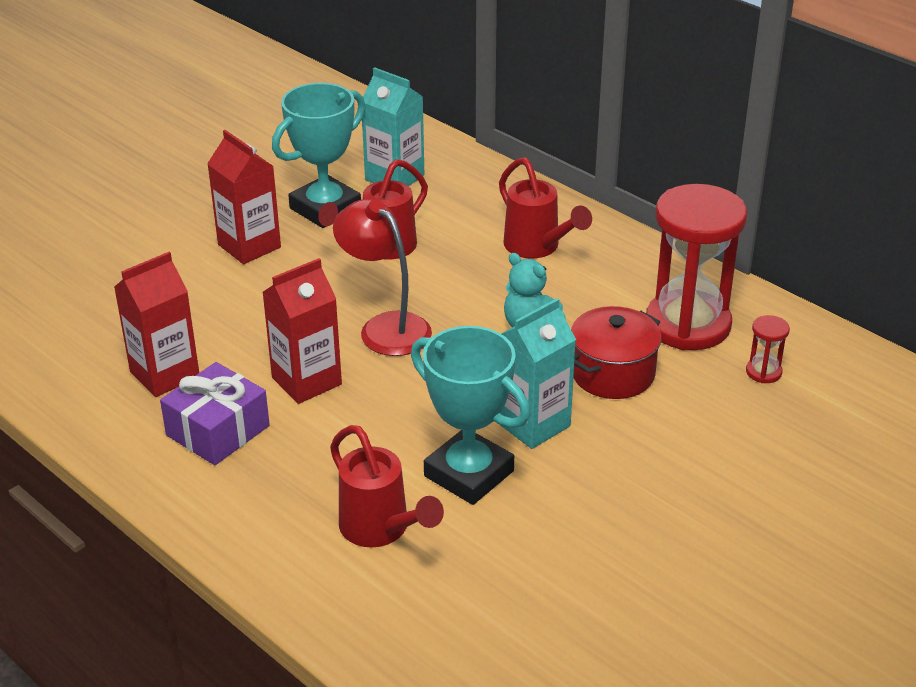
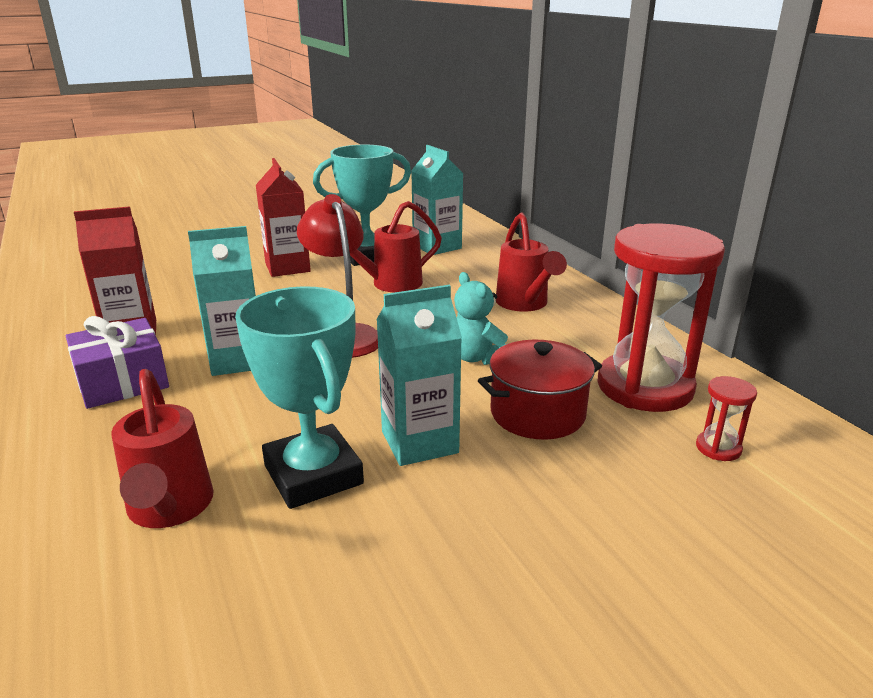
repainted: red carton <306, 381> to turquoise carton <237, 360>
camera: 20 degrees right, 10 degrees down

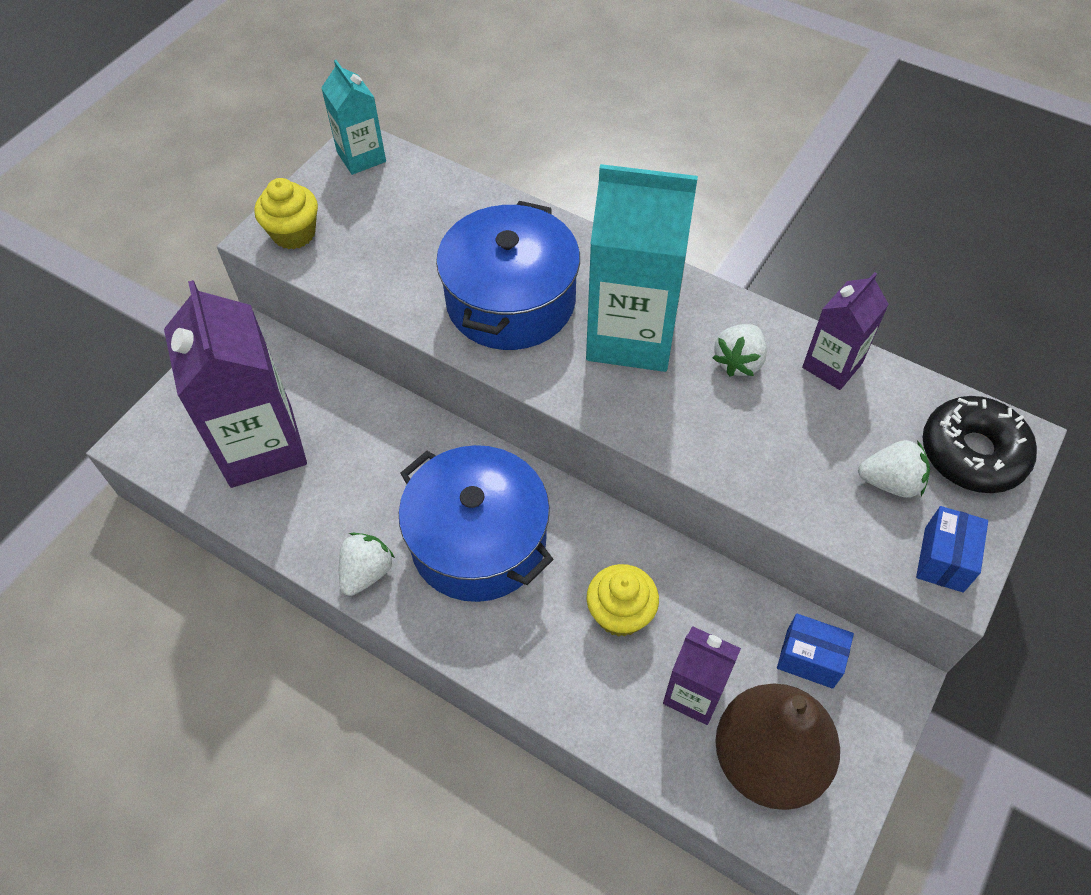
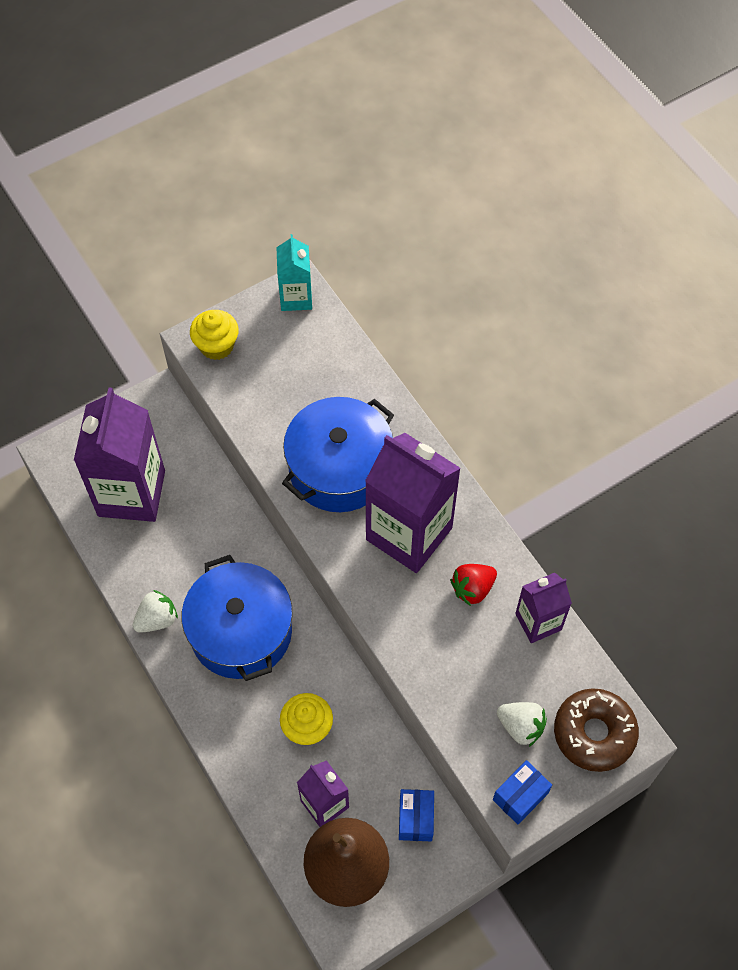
repainted: turquoise carton <631, 335> to purple carton <409, 533>; white strawberry <739, 362> to red strawberry <472, 589>; black donut <972, 453> to brown donut <594, 733>
rotated: blue box <809, 659> = <415, 819> 45 degrees clockwise
camera: 25 degrees right, 5 degrees up

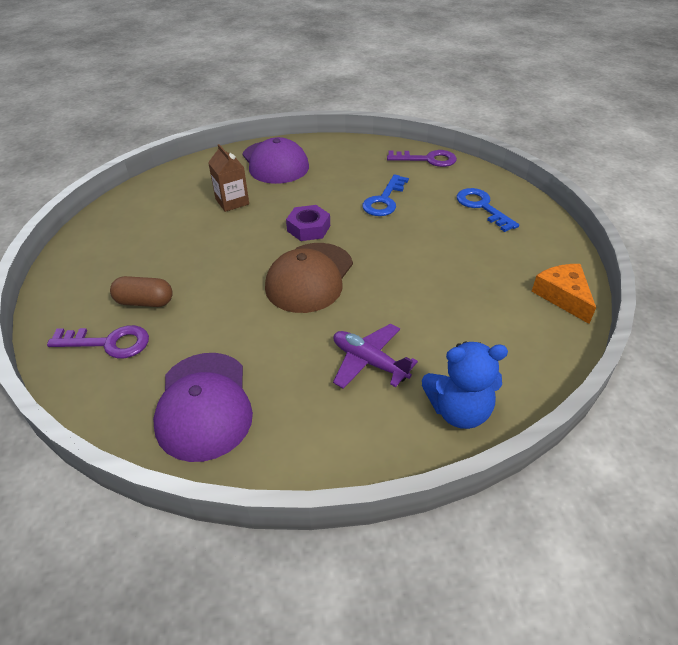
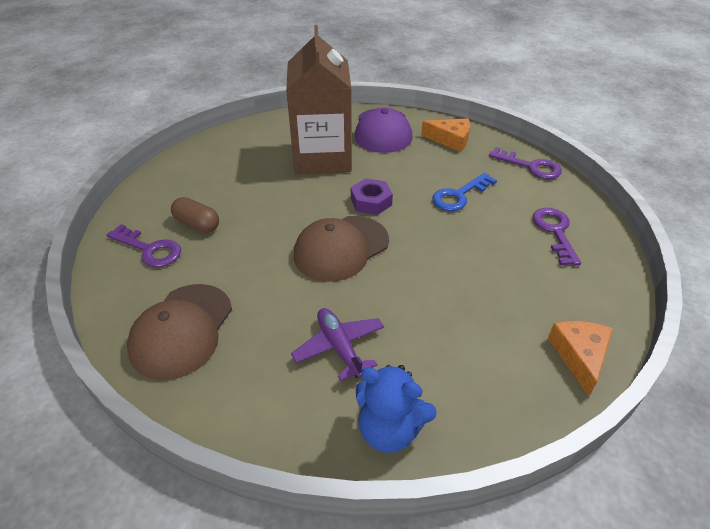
new: orange cheese <450, 140>
repainted: purple cap <204, 405> to brown cap <182, 330>; blue key <482, 207> to purple key <555, 232>
scaled: brown carton <232, 202> = <322, 157> x2.25
camera: 25 degrees right, 0 degrees up

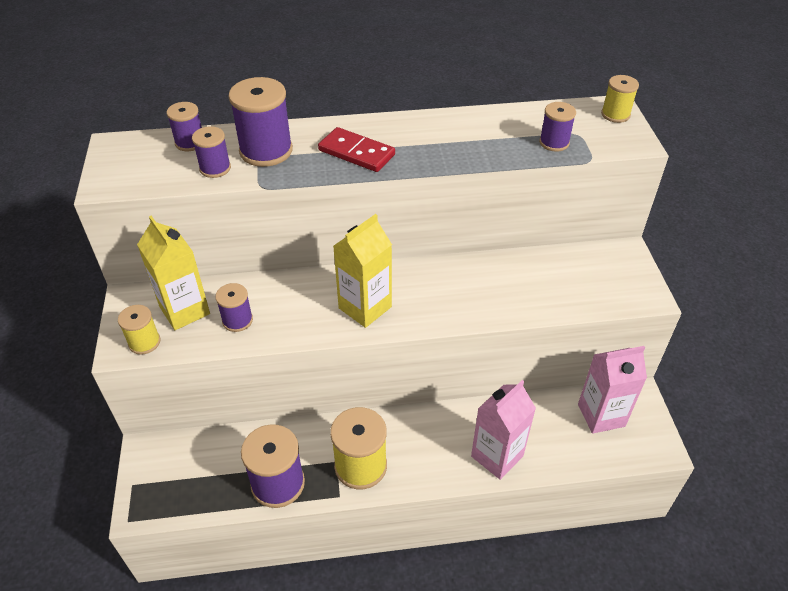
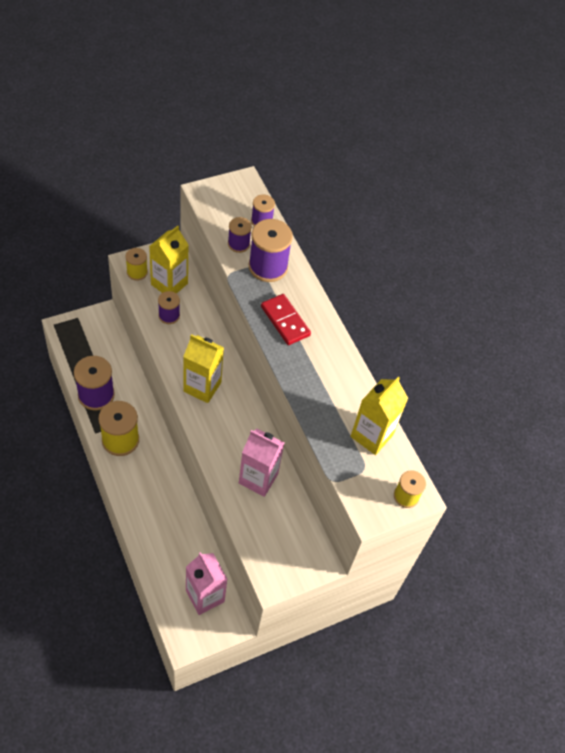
gone: purple spool <554, 142>
new: yellow carton <371, 435>
shifted: pink carton <497, 456> to <258, 478>
rotated: red domino <356, 153> = <285, 321> 45 degrees counterclockwise
camera: 65 degrees right, 10 degrees up

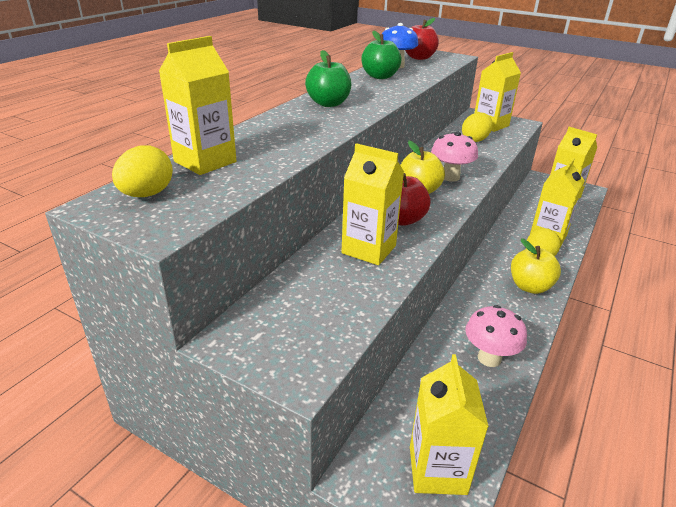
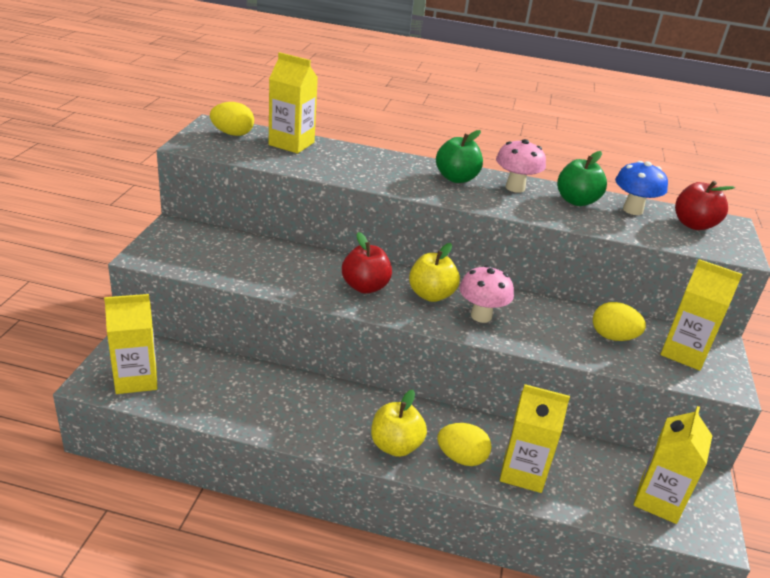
gone: yellow carton <369, 249>
shifted: pink mushroom <489, 358> to <515, 188>
camera: 70 degrees right, 0 degrees up

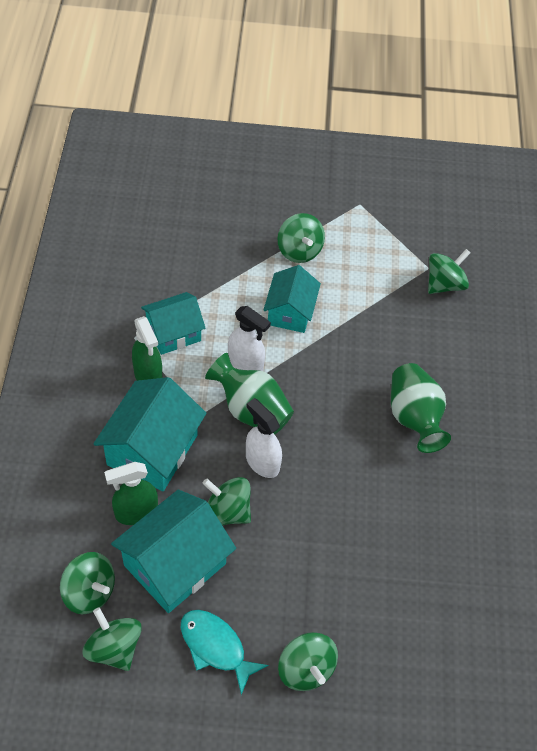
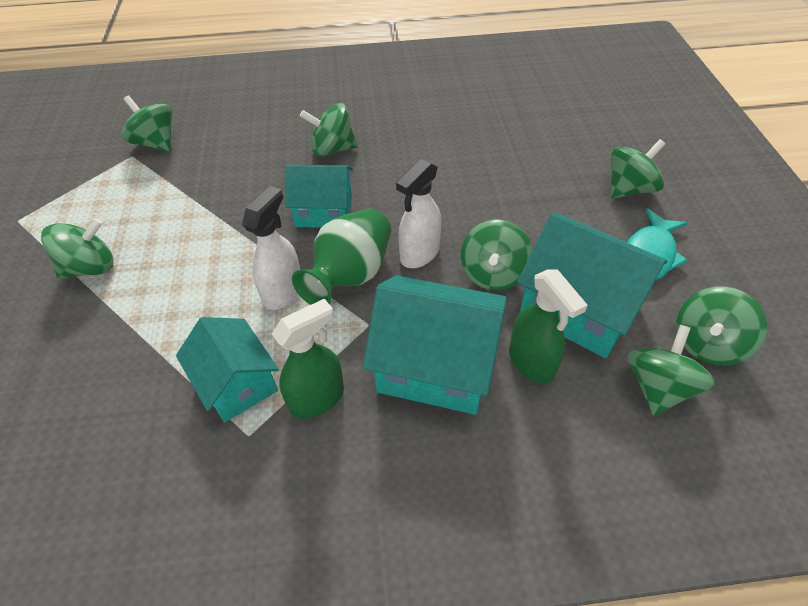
shifted: turquoise house <290, 312> to <324, 211>
swapped: green vase <414, 418> to green spinning top <332, 149>
camera: 95 degrees left, 5 degrees down

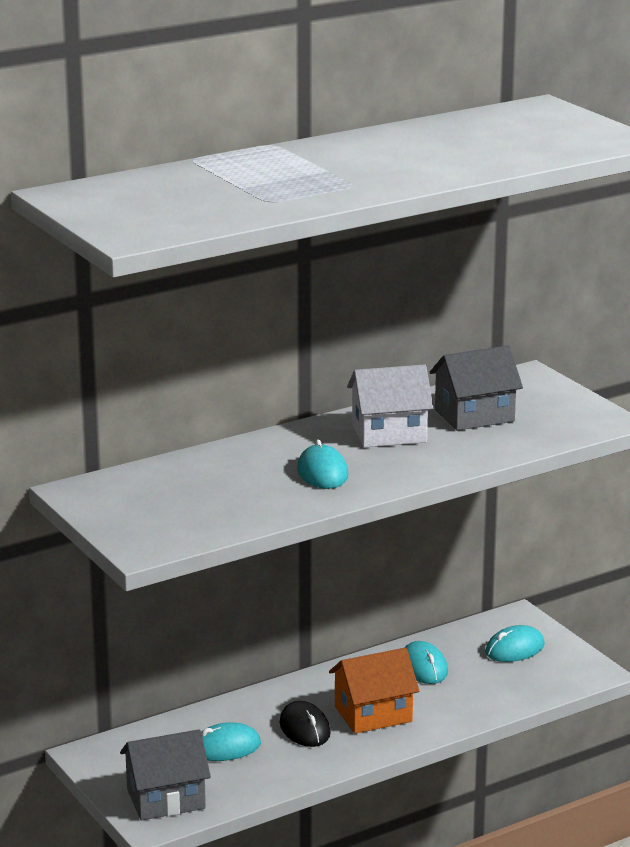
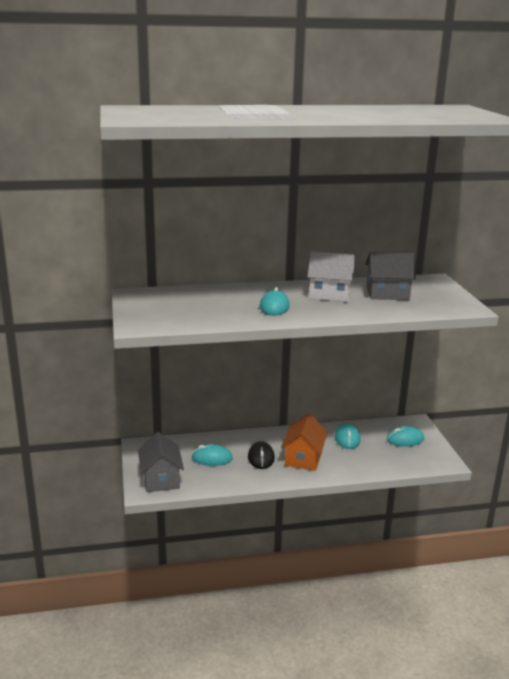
rotated: grey house <166, 799> = <161, 479> 75 degrees clockwise; orange house <373, 714> = <303, 458> 75 degrees counterclockwise
camera: 20 degrees right, 0 degrees up

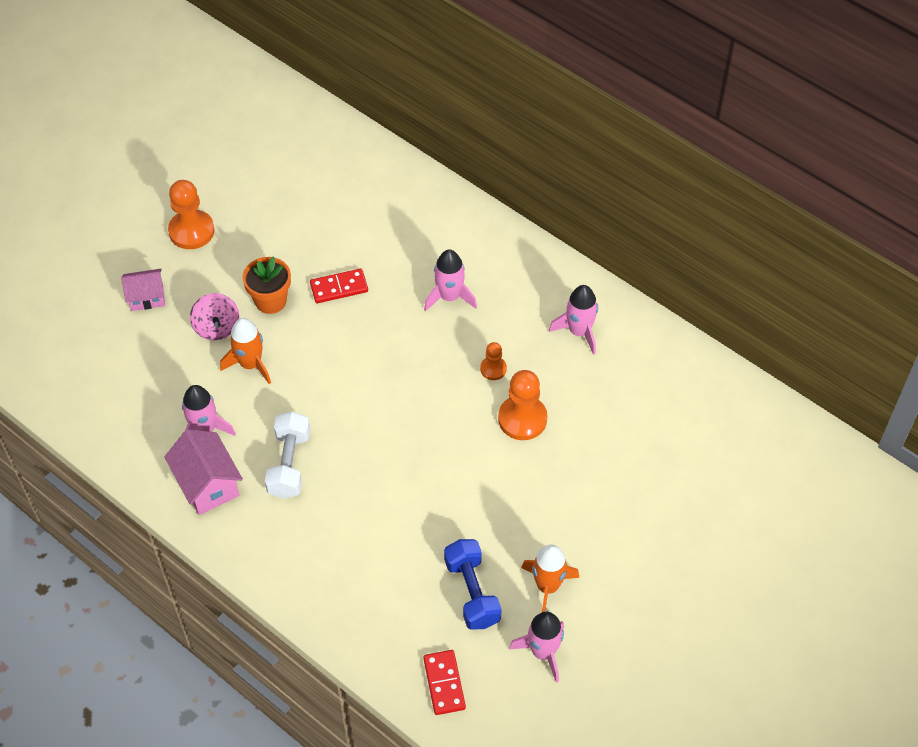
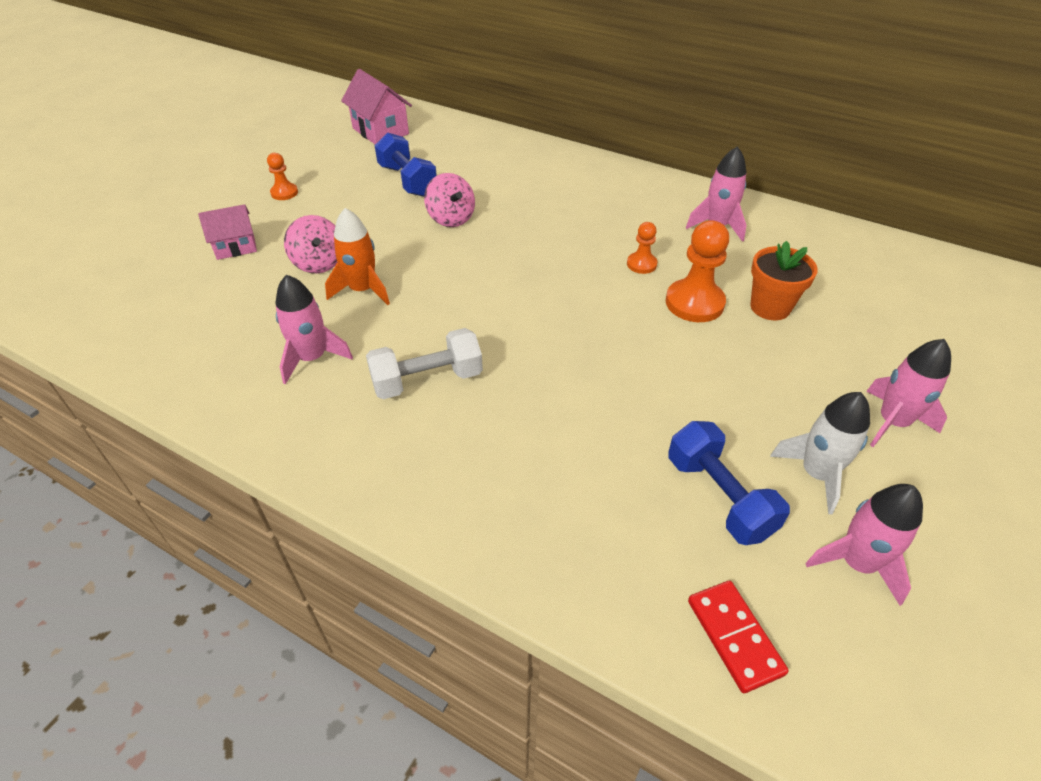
new: blue dumbbell <407, 181>
shifted: pink house <207, 484> to <380, 131>; orange flower pot <270, 301> to <770, 307>; pink rocket <449, 297> to <892, 422>
swapped: red domino <339, 288> to pink spinning top <451, 218>
repainted: orange rocket <548, 586> to white rocket <816, 474>
rotated: white dumbbell <289, 464> = <427, 380> 75 degrees clockwise
scaled: orange pawn <191, 231> = <284, 193> x0.55
camera: 10 degrees left, 10 degrees down

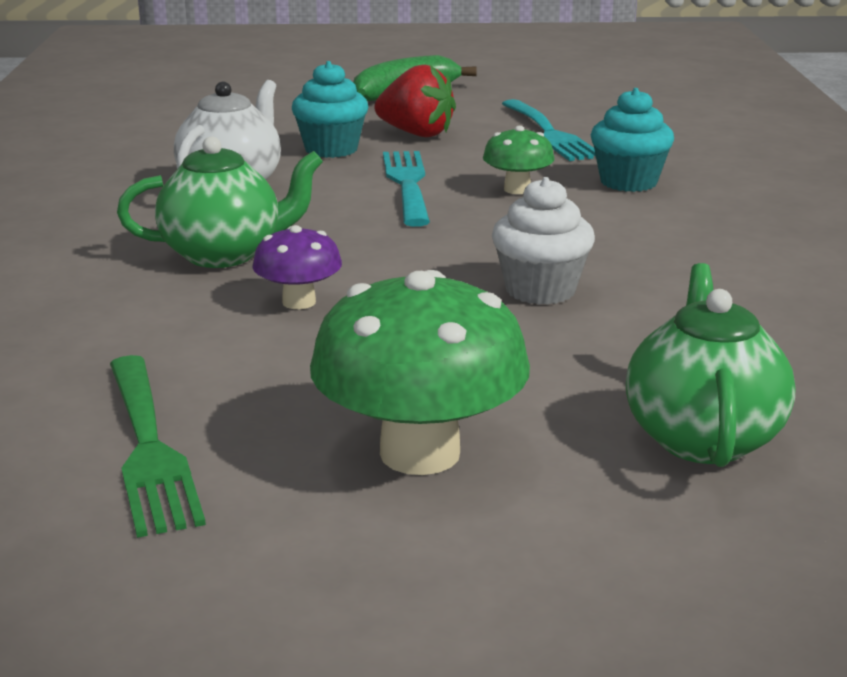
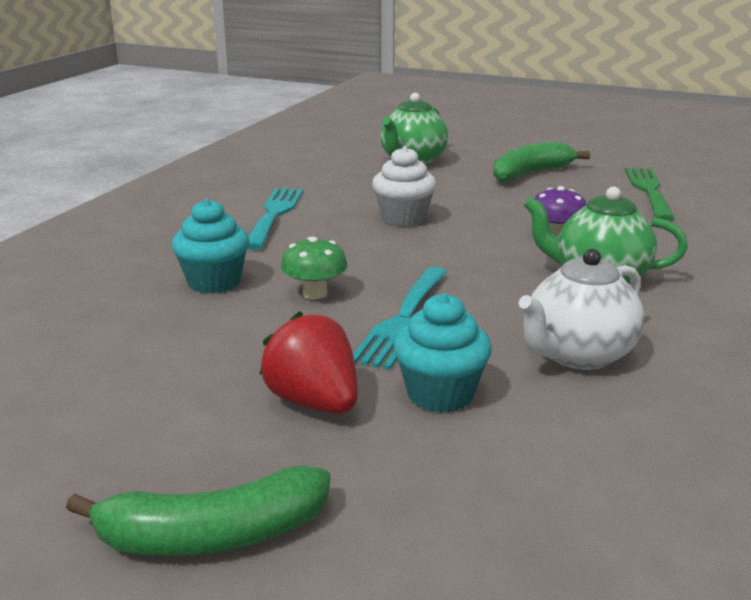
shifted: turquoise fork <549, 133> to <274, 214>
swapped: green mushroom <420, 453> to green banana <530, 173>
camera: 155 degrees left, 0 degrees up

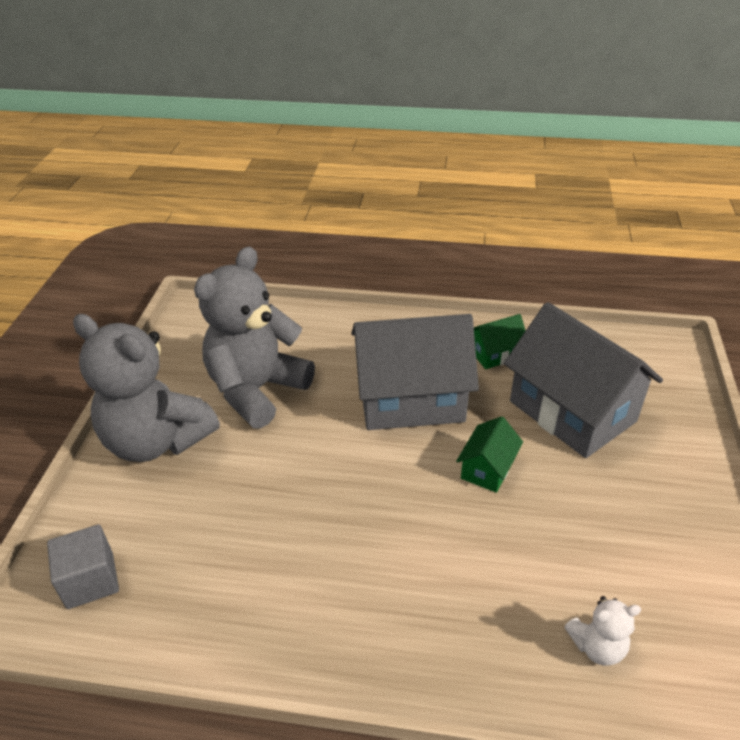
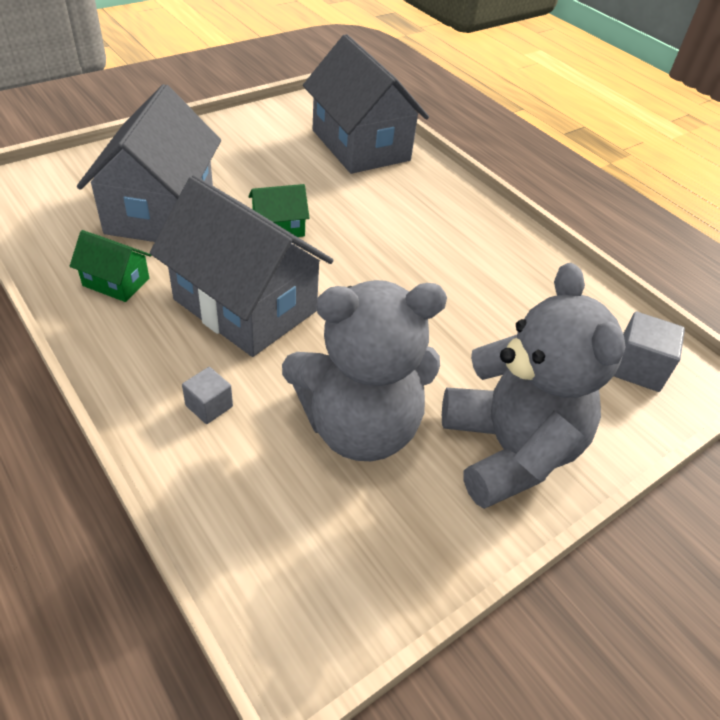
new: grey cube <209, 406>
swapped: white teddy bear <597, 646> to grey house <360, 145>
camera: 140 degrees left, 5 degrees up

